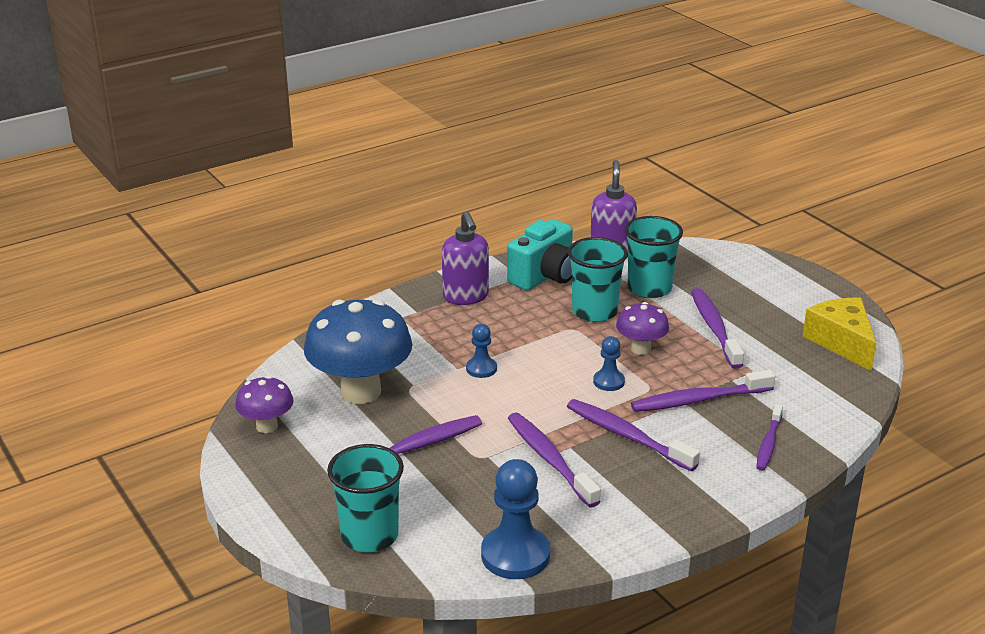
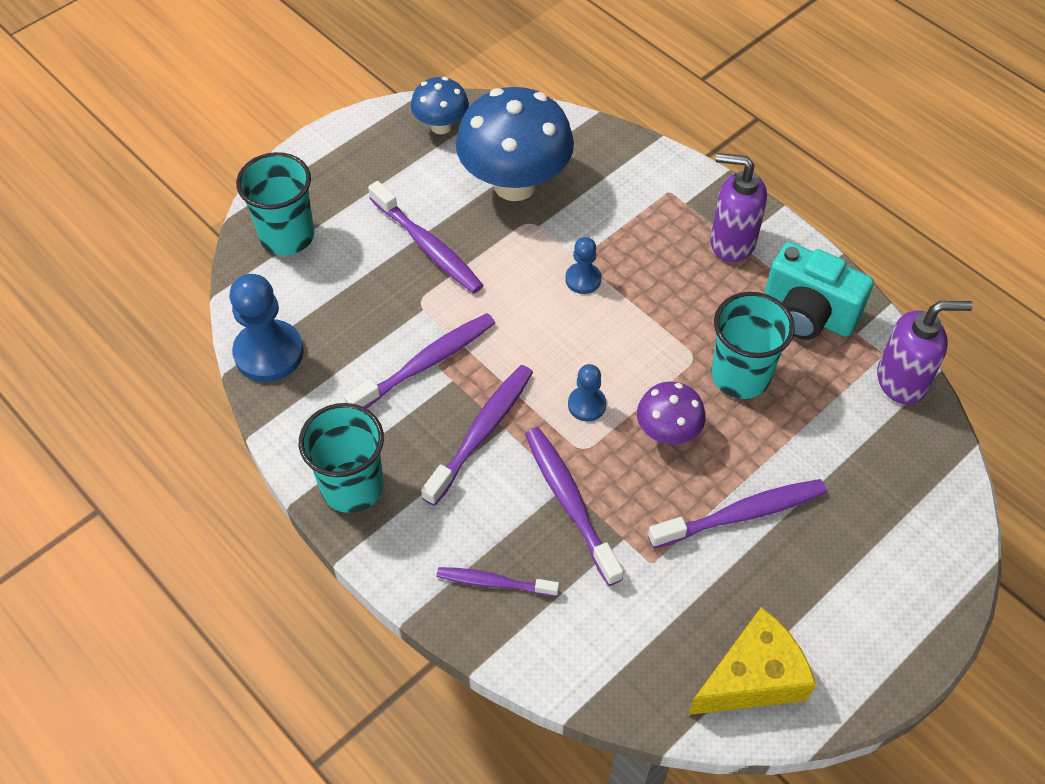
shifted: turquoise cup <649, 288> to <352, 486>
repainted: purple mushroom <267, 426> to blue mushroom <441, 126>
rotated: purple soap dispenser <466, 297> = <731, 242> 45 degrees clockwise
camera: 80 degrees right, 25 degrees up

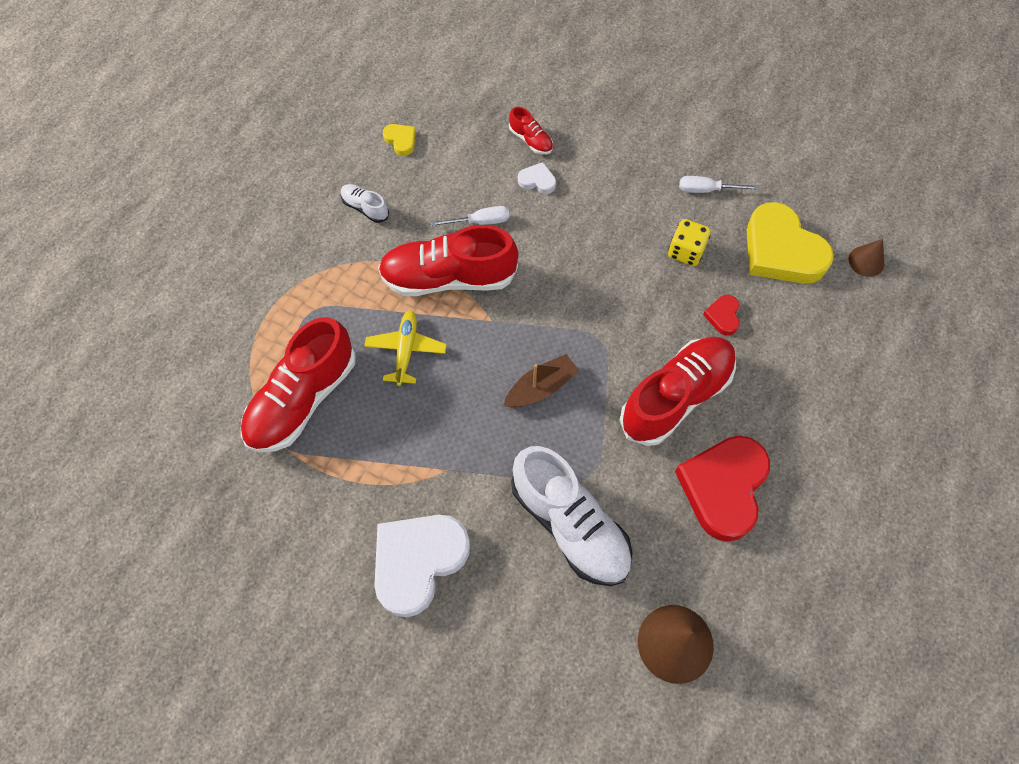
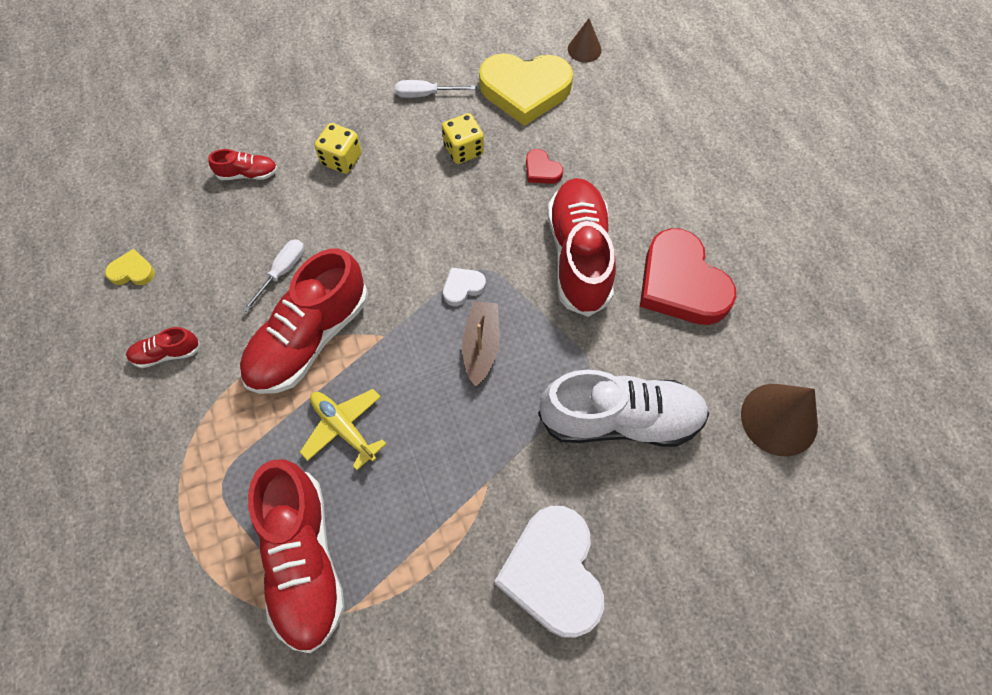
new: yellow dice <341, 159>
shifted: white heart <537, 181> to <463, 287>
repainted: white shoe <365, 208> to red shoe <167, 353>
rotated: white screwdriver <706, 190> = <425, 94> 45 degrees clockwise
camera: 50 degrees left, 0 degrees up

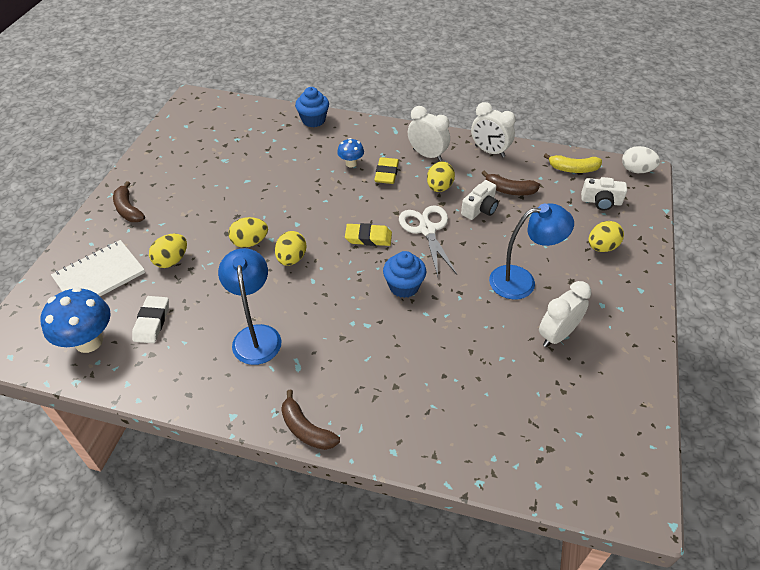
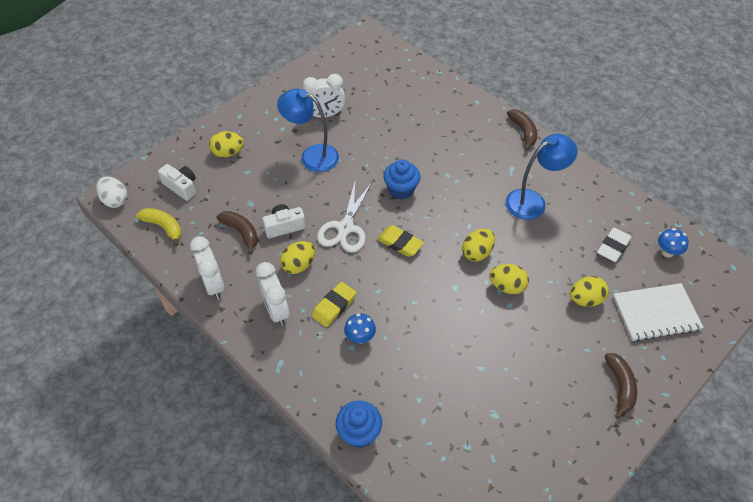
rotated: blue lamp <256, 335> = <533, 201> 135 degrees counterclockwise
scaled: blue mushroom <89, 341> = <667, 252> x0.54
camera: 150 degrees left, 5 degrees up

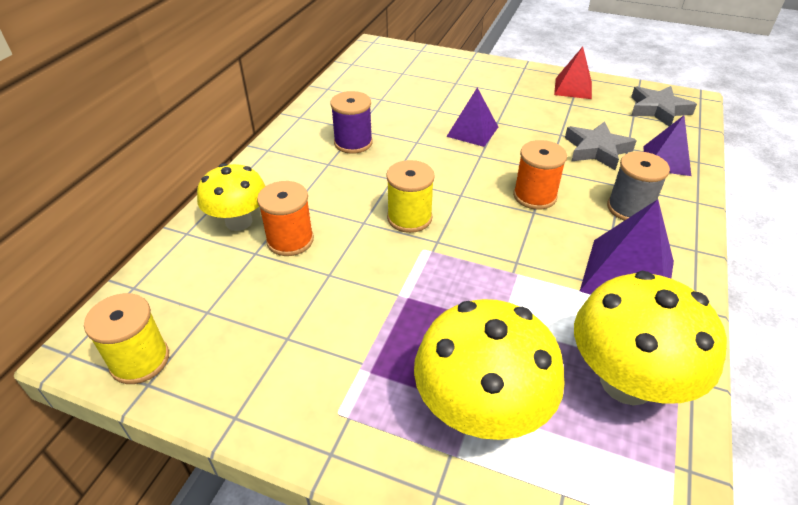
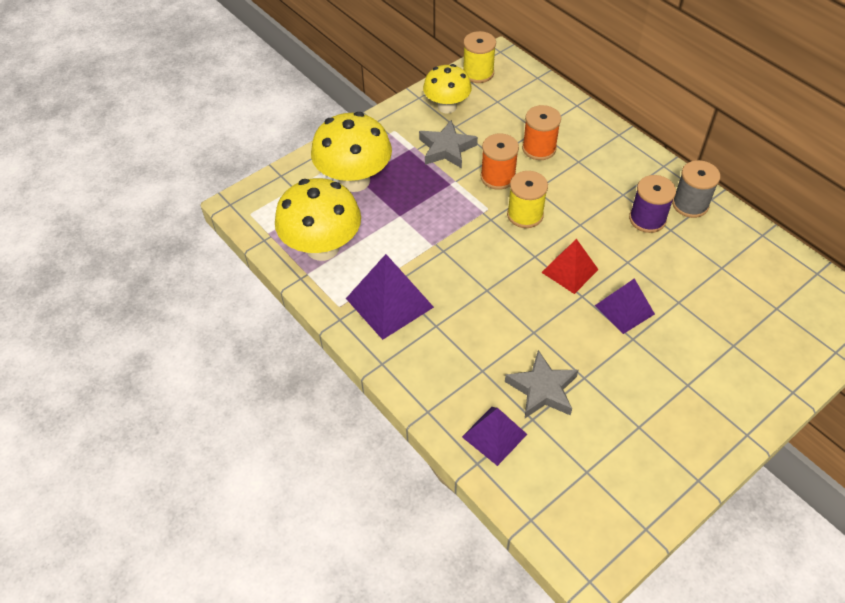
shifted: yellow mushroom <239, 222> to <447, 107>; orange spool <534, 196> to <498, 177>; red pyramid <573, 88> to <569, 271>; grey spool <629, 208> to <690, 204>; grey star <658, 110> to <446, 148>
camera: 120 degrees right, 10 degrees up

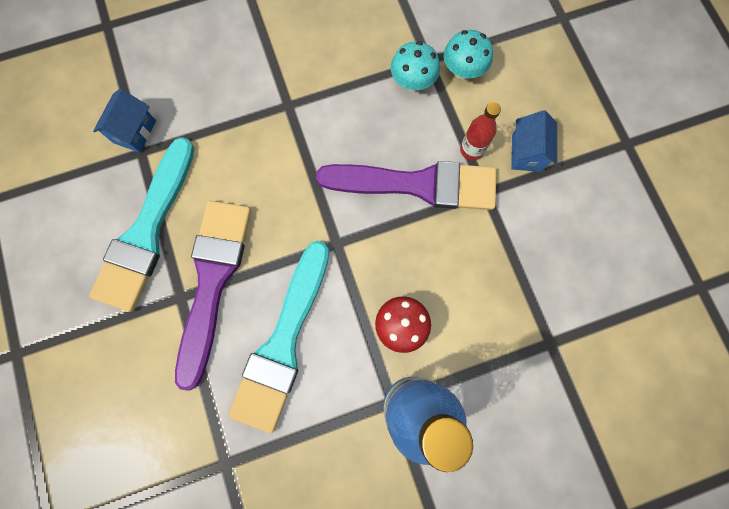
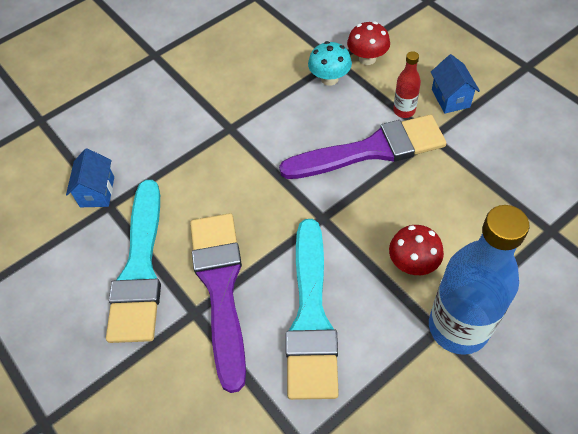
repainted: turquoise mushroom <463, 70> to red mushroom <367, 58>
camera: 15 degrees left, 20 degrees down

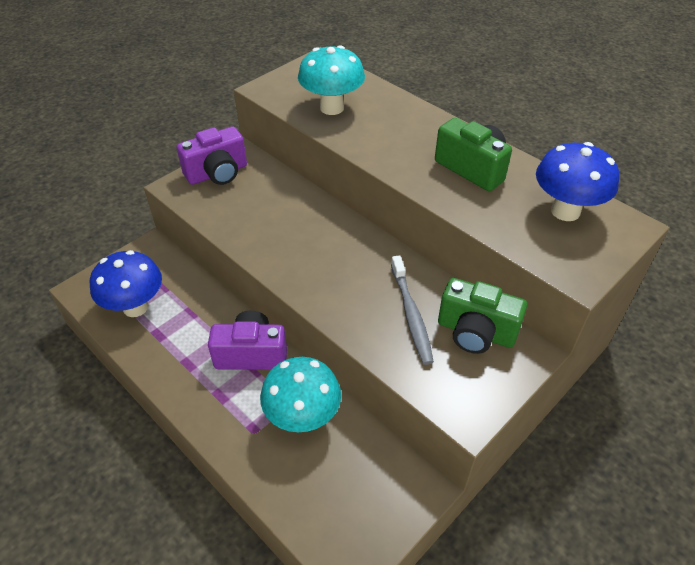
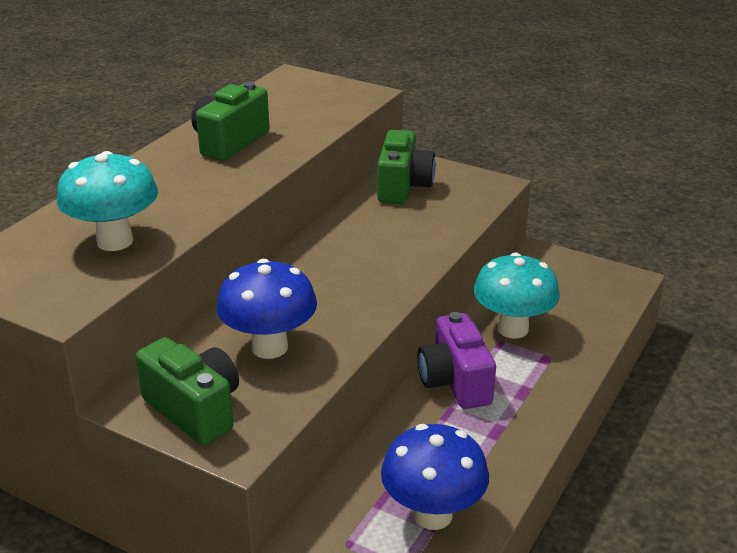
gone: grey toothbrush <411, 314>
shifted: blue mushroom <565, 211> to <269, 347>
repainted: purple camera <217, 173> to green camera <195, 410>
camera: 105 degrees left, 15 degrees down

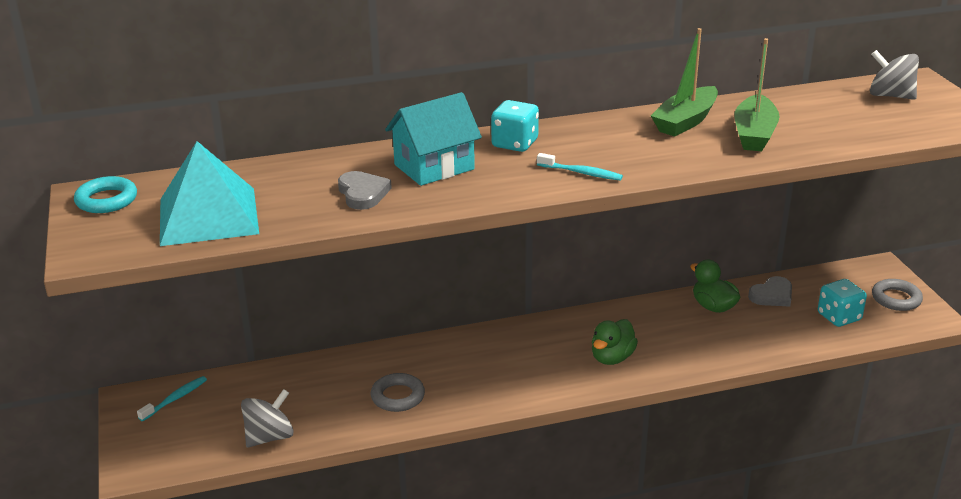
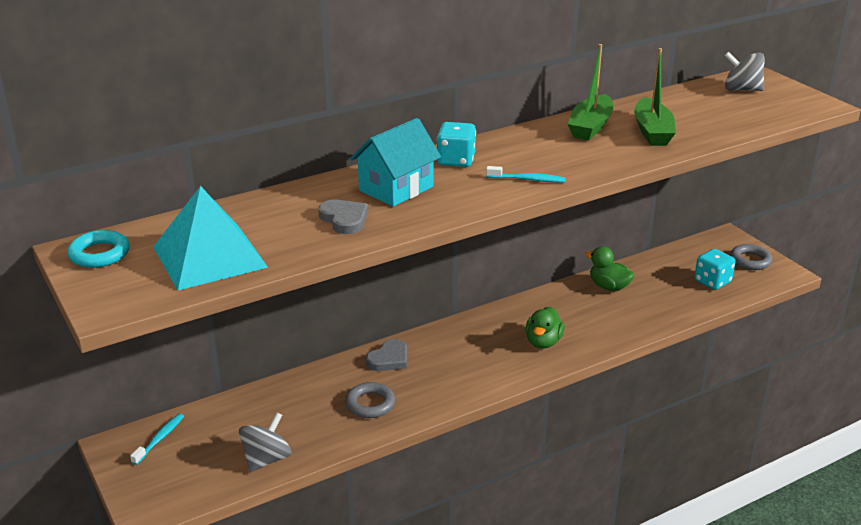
shifted: grey heart <772, 295> to <389, 359>
camera: 15 degrees left, 0 degrees up

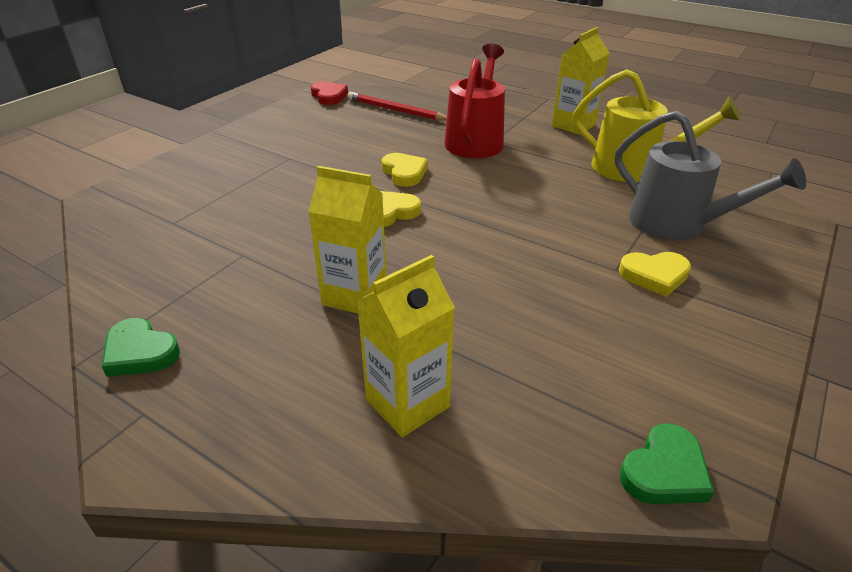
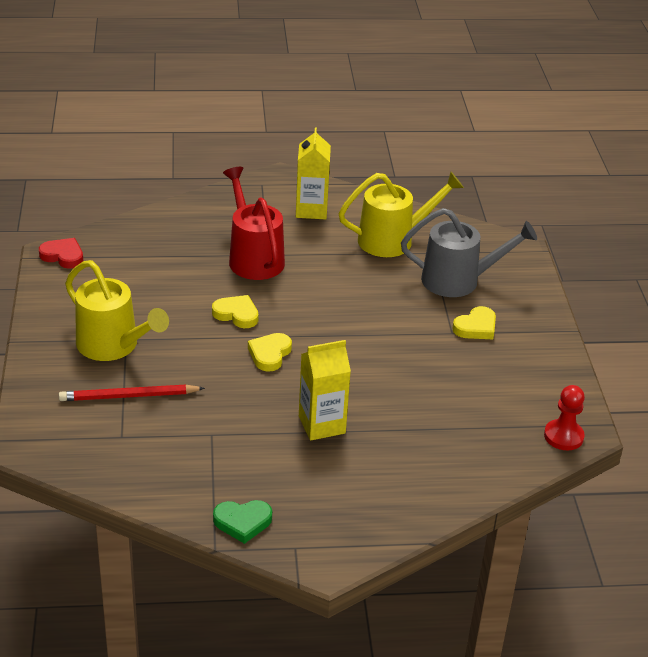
gone: yellow carton <407, 403>
new: yellow watering can <113, 346>
shifted: red pencil <395, 110> to <128, 396>
swapped: green heart <664, 471> to red pawn <563, 436>
camera: 40 degrees left, 0 degrees up

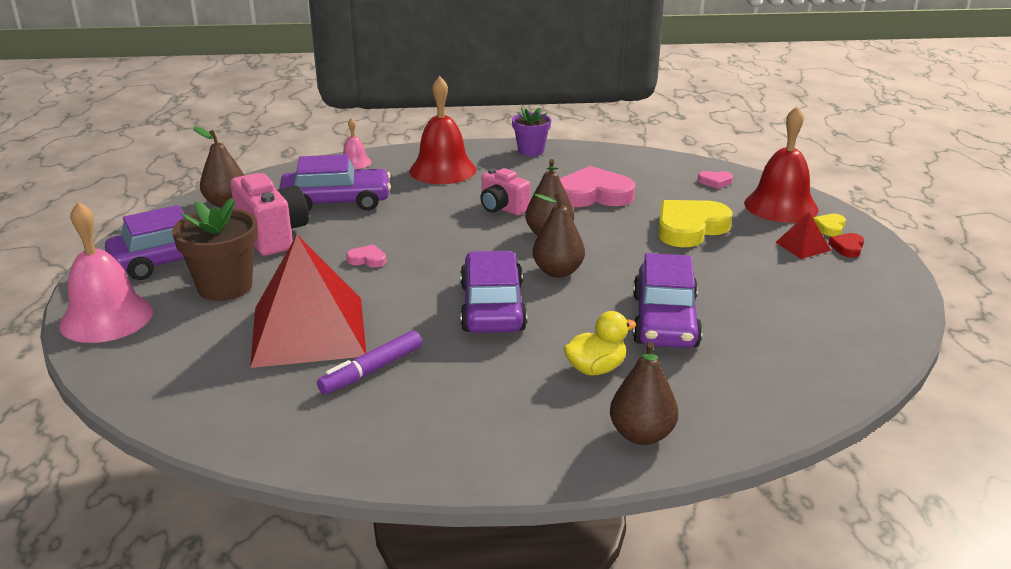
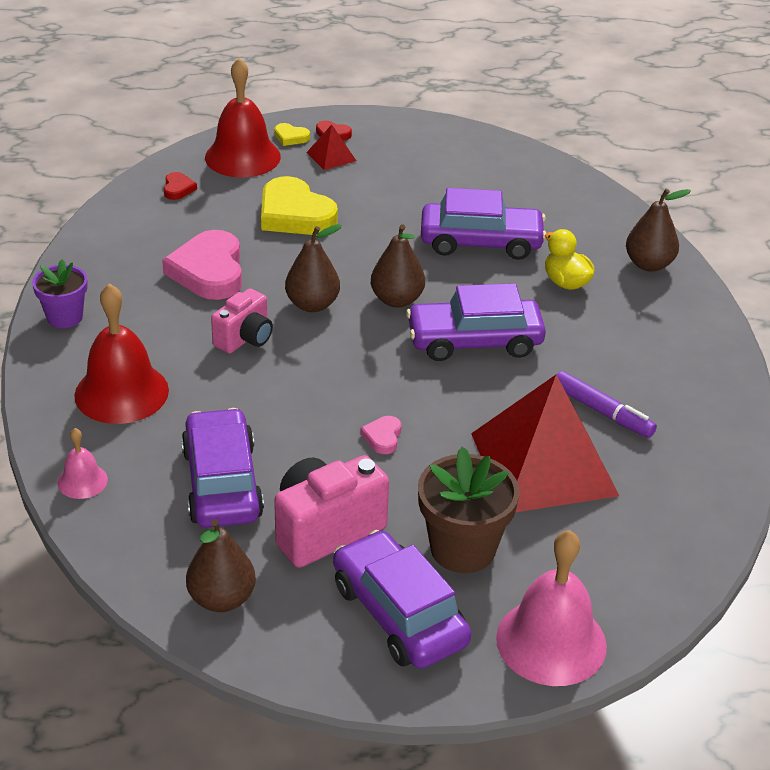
repainted: pink heart <715, 182> to red heart <178, 189>
camera: 95 degrees left, 10 degrees up

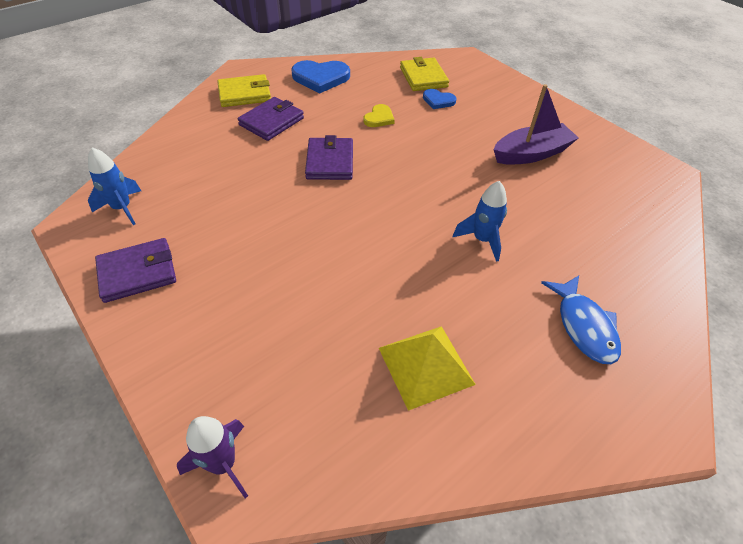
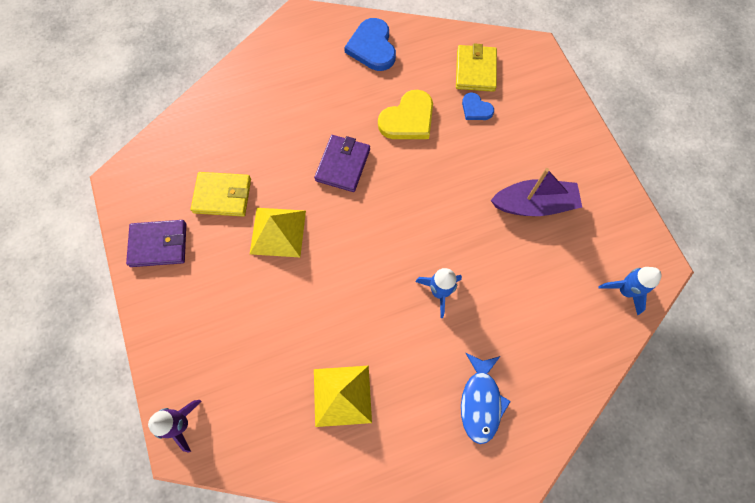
gone: purple wallet <271, 121>
new: yellow pyramid <278, 232>
shifted: blue rocket <122, 208> to <624, 291>; yellow wallet <244, 94> to <222, 196>
rotated: blue heart <321, 78> = <372, 47> 60 degrees clockwise
scaled: yellow heart <379, 118> = <408, 119> x1.78
camera: 20 degrees right, 20 degrees up

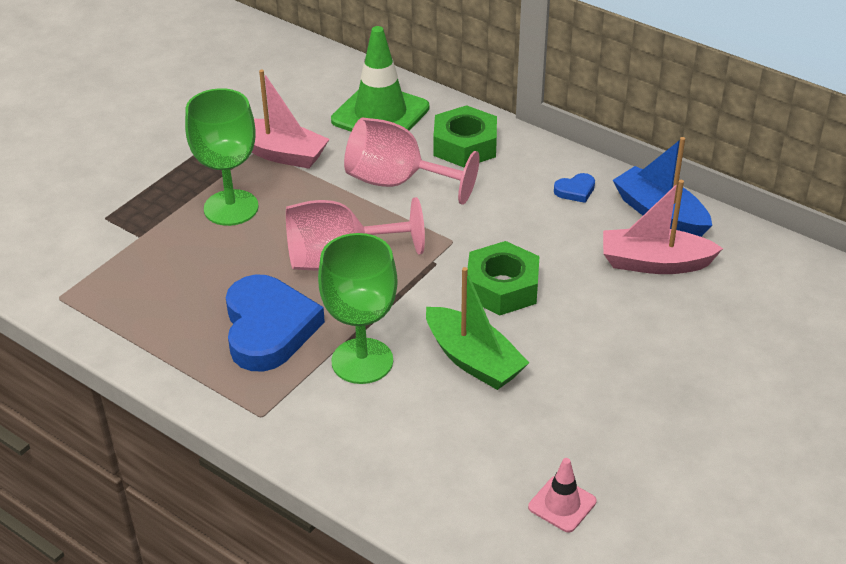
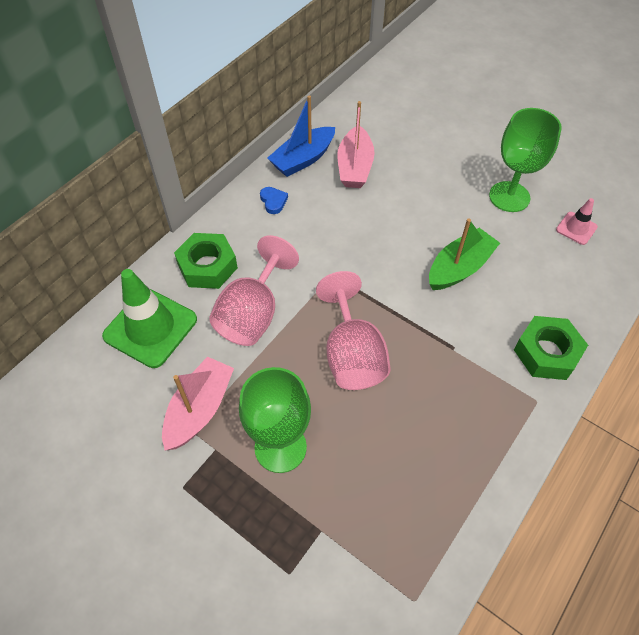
gone: blue heart <268, 328>
shifted: green goblet <362, 361> to <509, 197>; green nut <502, 287> to <546, 353>
camera: 90 degrees left, 15 degrees up

